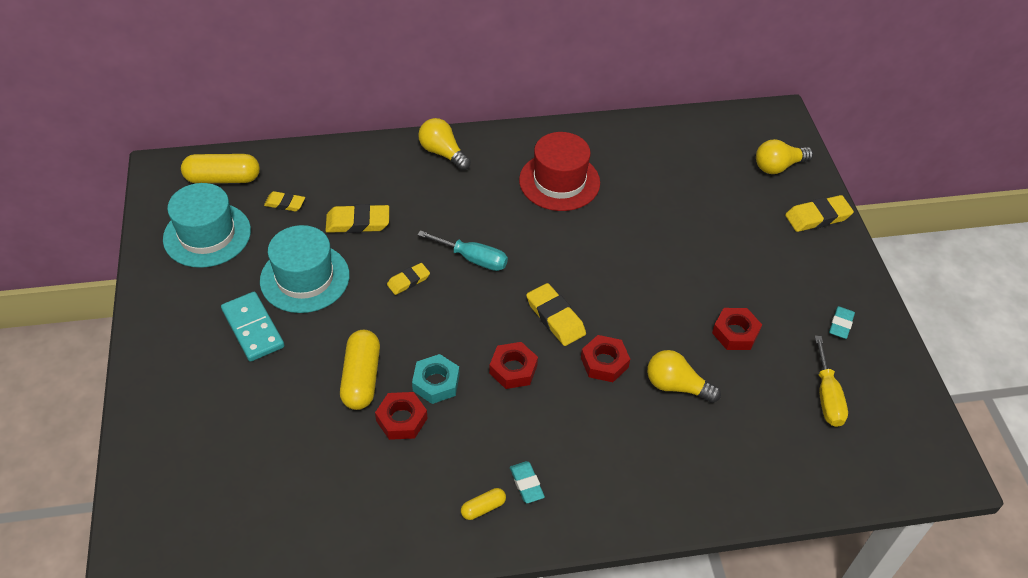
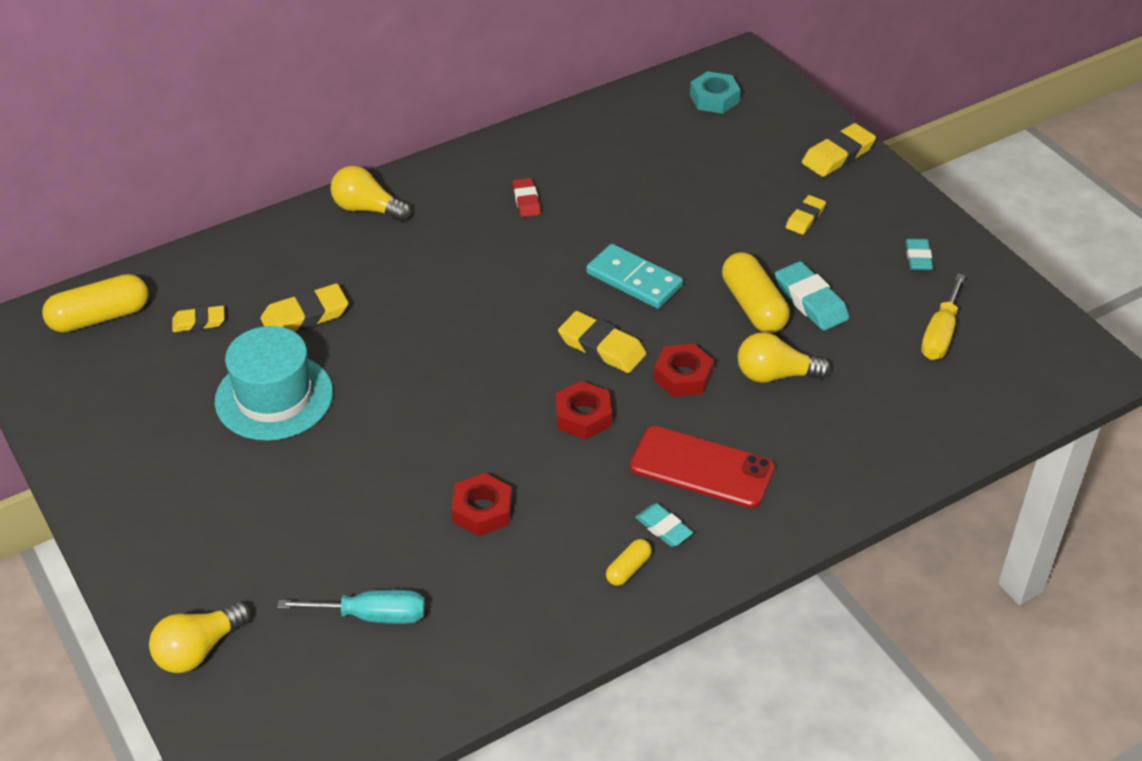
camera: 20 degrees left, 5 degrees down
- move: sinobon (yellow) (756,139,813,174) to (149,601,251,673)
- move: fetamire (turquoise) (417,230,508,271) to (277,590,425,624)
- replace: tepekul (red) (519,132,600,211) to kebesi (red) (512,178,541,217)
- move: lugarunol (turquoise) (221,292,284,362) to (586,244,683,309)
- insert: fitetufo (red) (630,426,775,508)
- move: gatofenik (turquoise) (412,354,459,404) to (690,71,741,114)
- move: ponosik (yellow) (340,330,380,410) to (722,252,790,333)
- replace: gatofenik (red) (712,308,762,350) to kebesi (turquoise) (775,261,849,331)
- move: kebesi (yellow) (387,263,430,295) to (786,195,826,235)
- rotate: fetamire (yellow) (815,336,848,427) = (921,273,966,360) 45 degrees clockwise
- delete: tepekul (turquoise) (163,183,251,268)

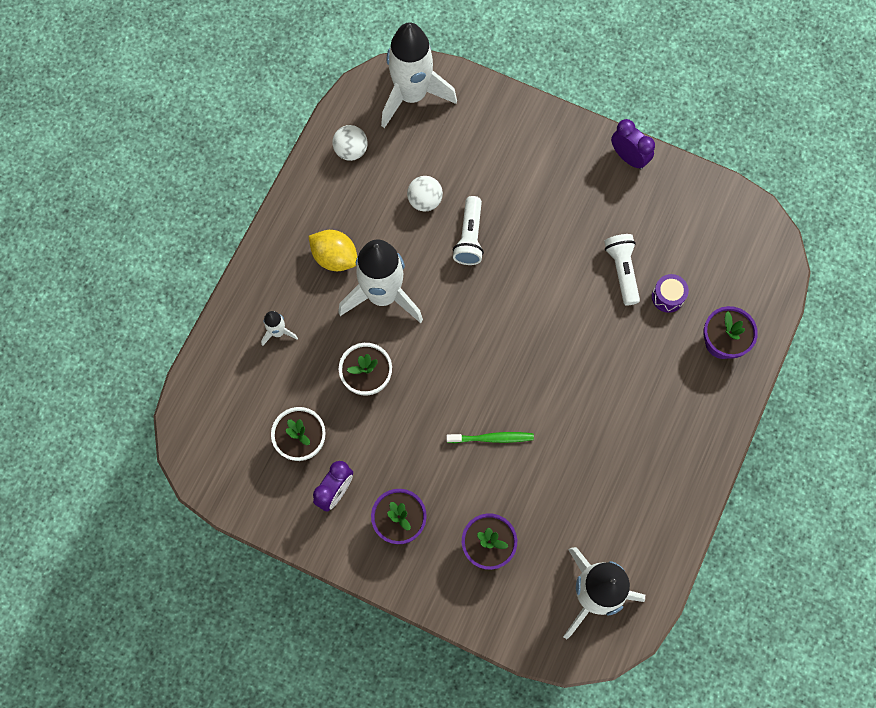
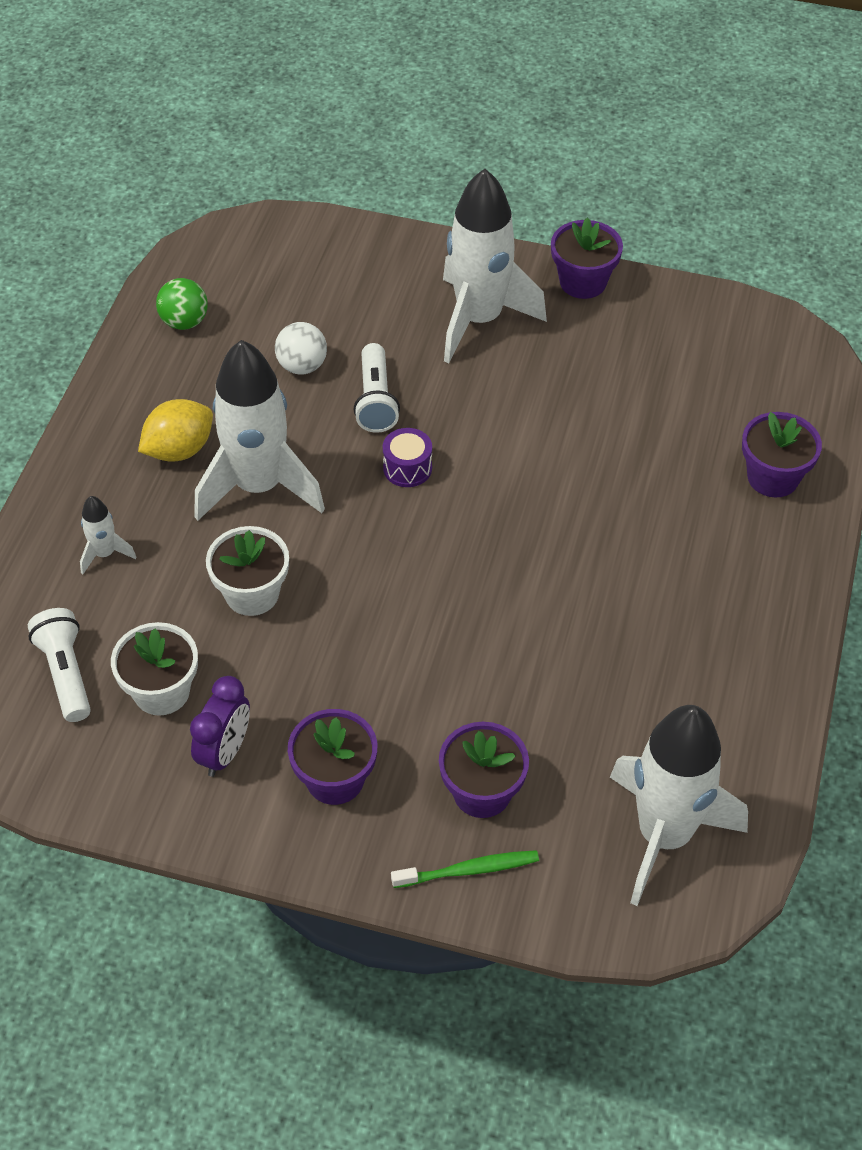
camera: 10 degrees left, 20 degrees down
- move: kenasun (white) (604,234,640,305) to (28,608,91,722)
- rotate: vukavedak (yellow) (308,230,357,271) = (138,399,213,462) 60 degrees counterclockwise
- recolor: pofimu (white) (332,125,368,161) to pofimu (green) (156,278,208,330)
- move: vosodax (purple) (652,274,689,313) to (383,428,432,487)
- move: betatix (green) (446,432,534,443) to (391,850,539,888)
- move: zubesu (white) (381,22,457,128) to (443,169,547,363)
- replace: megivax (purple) (611,119,655,169) to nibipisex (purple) (551,218,623,299)

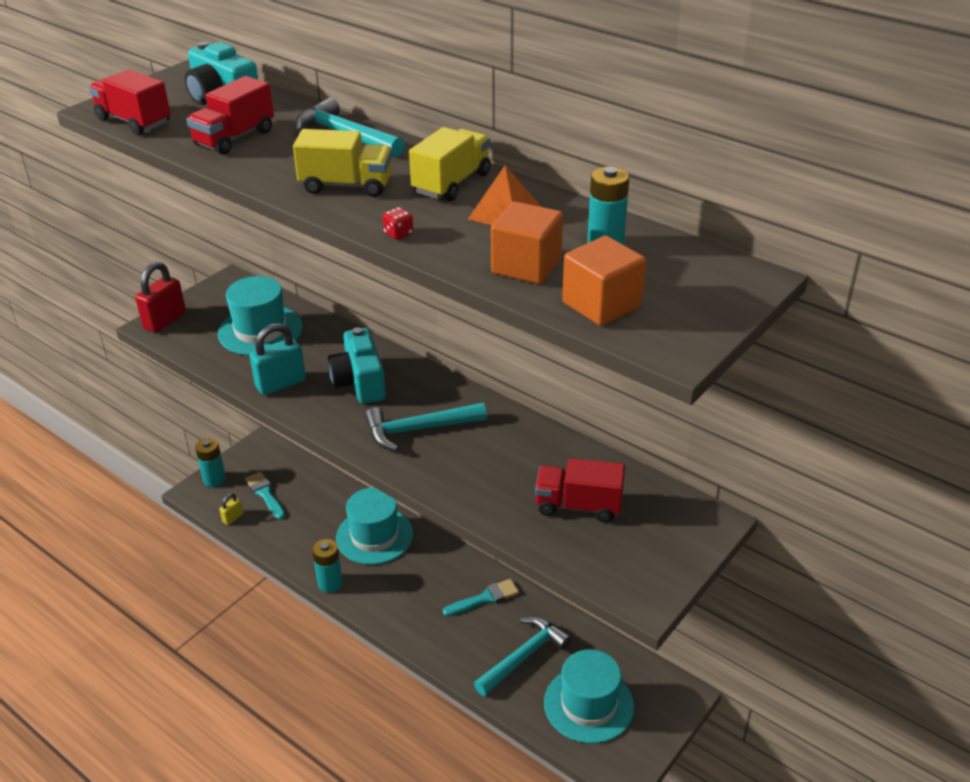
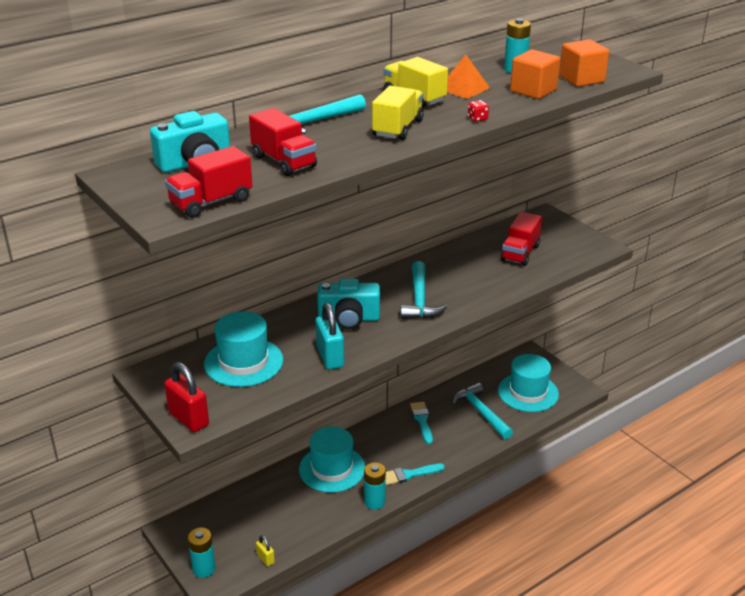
camera: 75 degrees left, 5 degrees down
- move: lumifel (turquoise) (245,472,285,520) to (386,464,445,485)

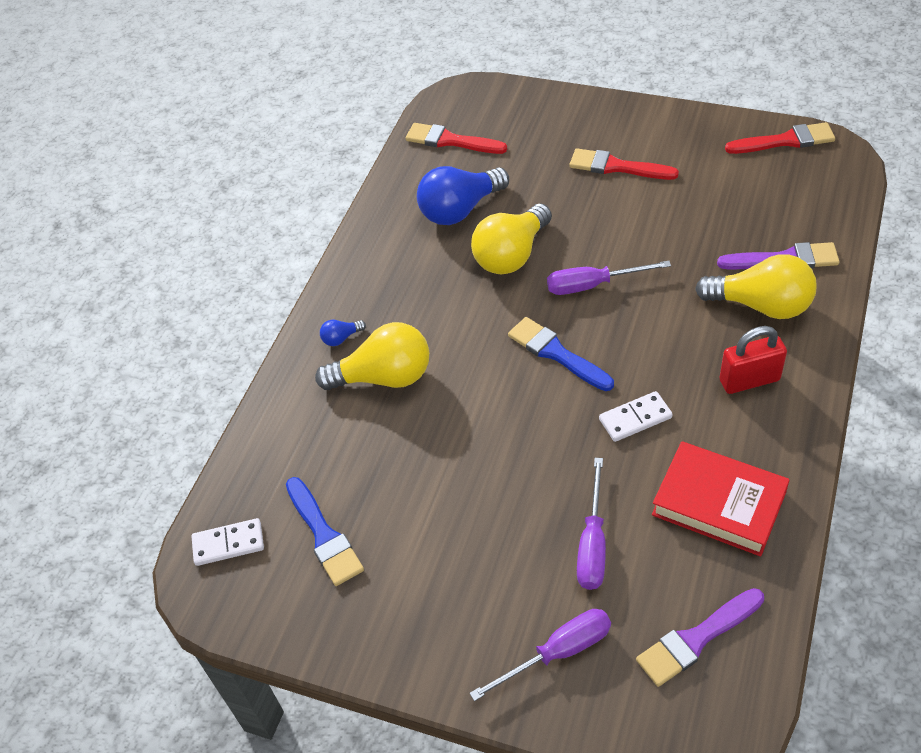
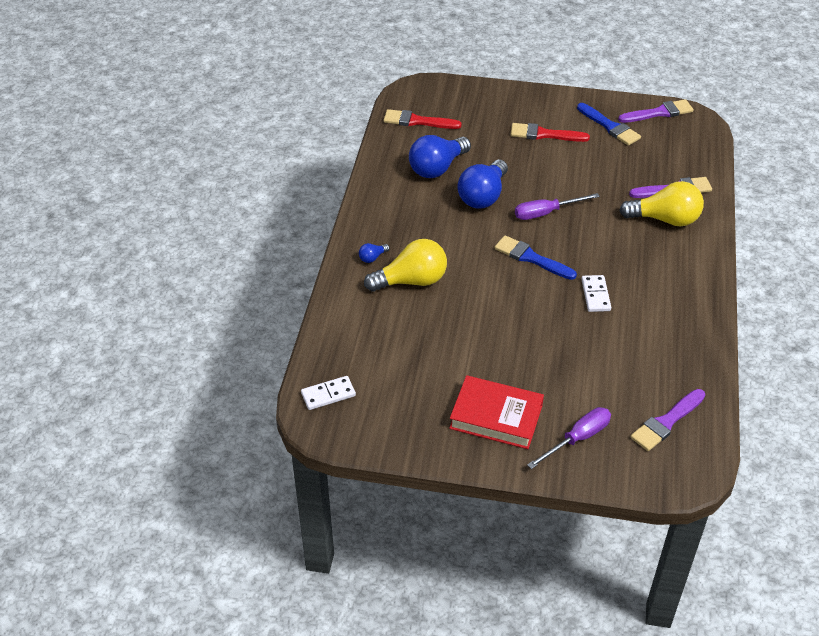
camera: 15 degrees left, 5 degrees down
- move: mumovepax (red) (652,441,790,556) to (449,375,544,449)
- recolor: sinobon (yellow) (471,204,552,275) to sinobon (blue) (457,160,508,209)
- move: lumifel (blue) (286,477,364,586) to (577,103,641,146)
- rotate: lugarunol (white) (599,391,673,442) = (581,275,611,312) 60 degrees counterclockwise
- recolor: lumifel (red) (725,122,835,154) to lumifel (purple) (618,99,694,123)
- delete: fetamire (purple) (577,458,606,590)
- delete: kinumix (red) (719,326,787,394)

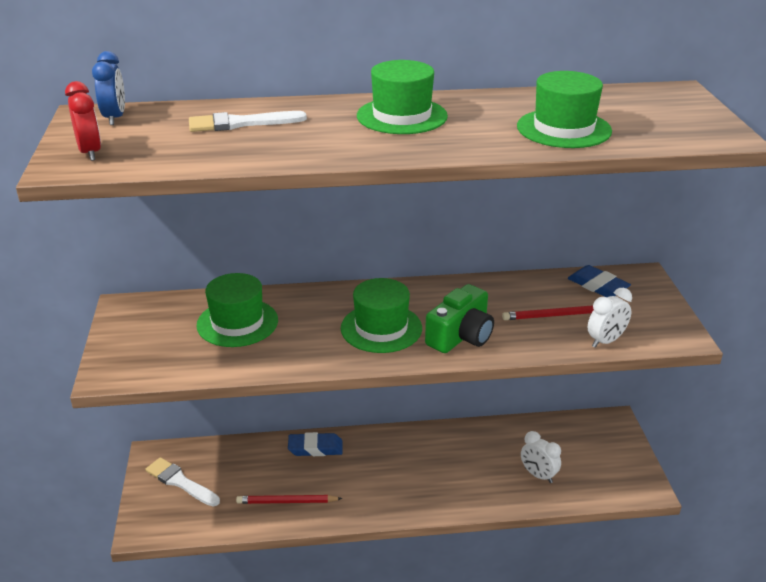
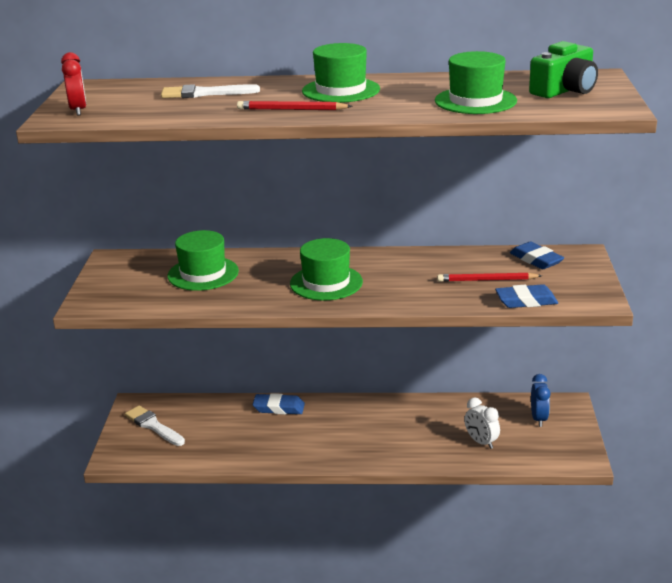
camera: 10 degrees right, 5 degrees down
- move: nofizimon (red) (236,495,343,504) to (237,101,353,110)
- replace: megivax (white) (588,288,632,348) to kebesi (blue) (495,284,558,308)
- move: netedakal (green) (425,284,494,353) to (529,41,598,98)
- move: megivax (blue) (92,51,125,125) to (531,374,550,427)

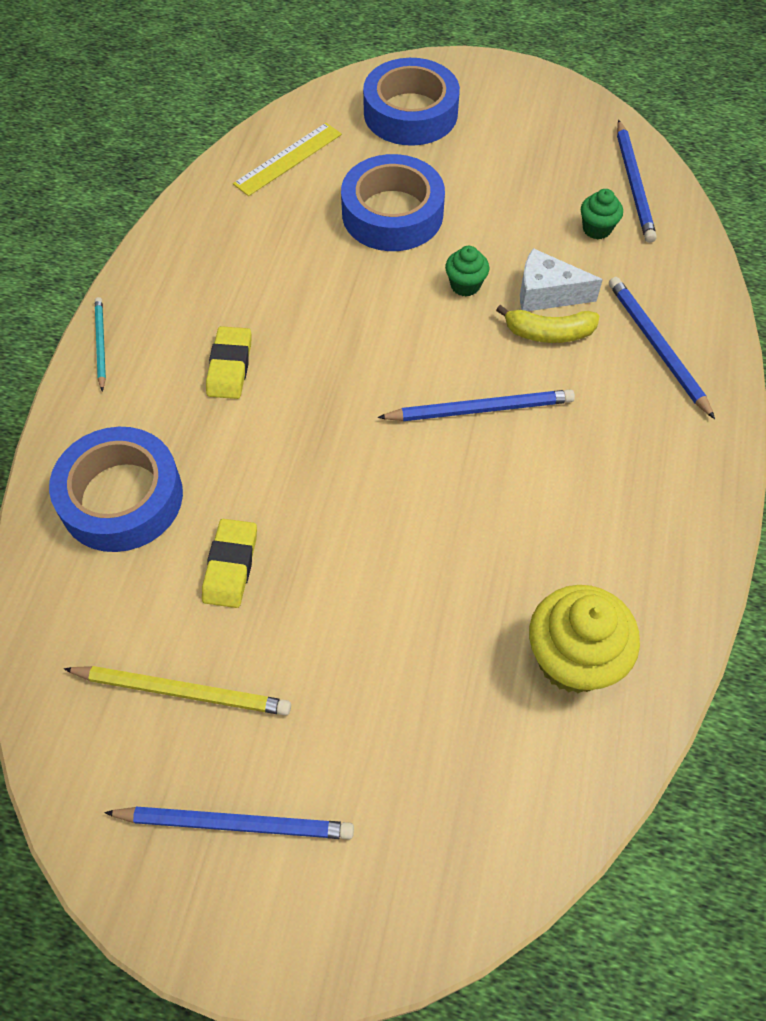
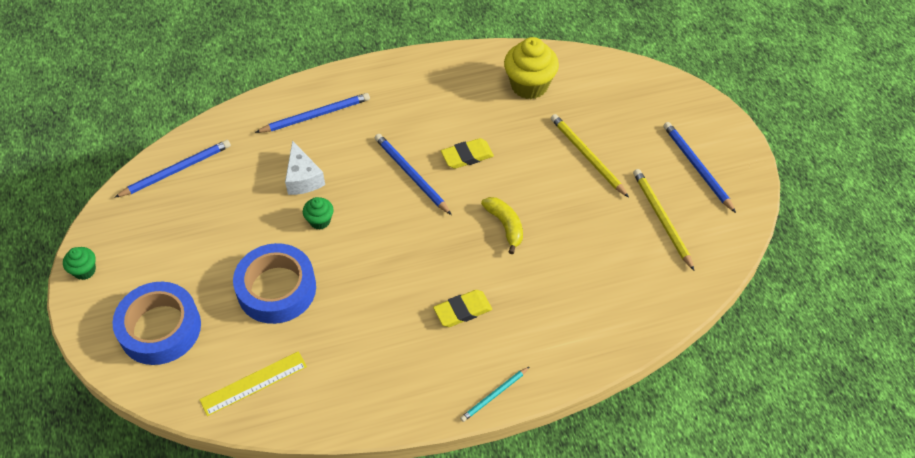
camera: 120 degrees left, 5 degrees down
- move: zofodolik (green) (581,189,623,240) to (63,247,96,280)
- rotate: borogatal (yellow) (233,123,342,196) = (199,351,307,416) 45 degrees counterclockwise
- rotate: nofizimon (blue) (609,277,715,419) = (255,93,370,133) 150 degrees counterclockwise
- move: kebesi (yellow) (202,519,257,608) to (441,138,494,169)
- move: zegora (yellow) (496,305,599,343) to (481,197,523,254)
- insert: nofizimon (yellow) (551,114,629,198)
- delete: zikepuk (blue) (49,427,183,552)

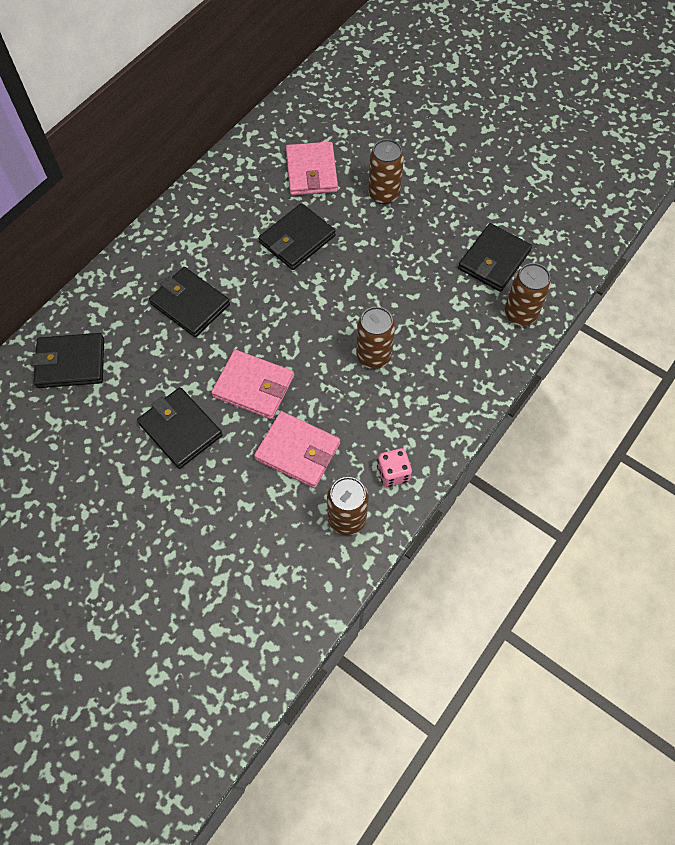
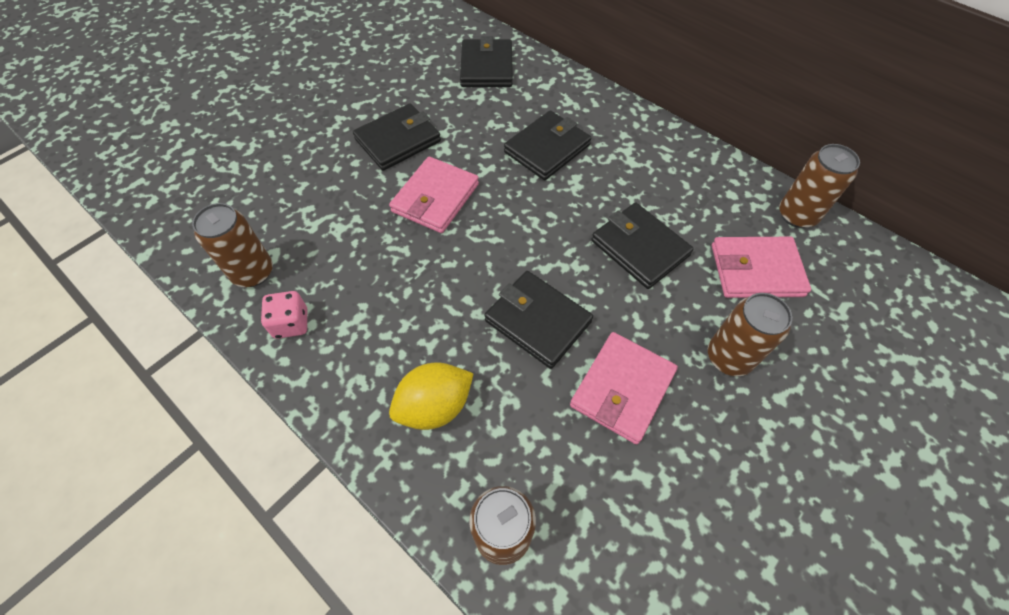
camera: 95 degrees right, 5 degrees down
- insert: vukavedak (yellow) (389,362,474,430)
- move: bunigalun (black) (458,223,532,292) to (484,271,593,369)
- move: bunigalun (pink) (254,411,340,488) to (570,332,678,444)
- move: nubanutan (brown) (356,307,395,369) to (779,144,860,228)

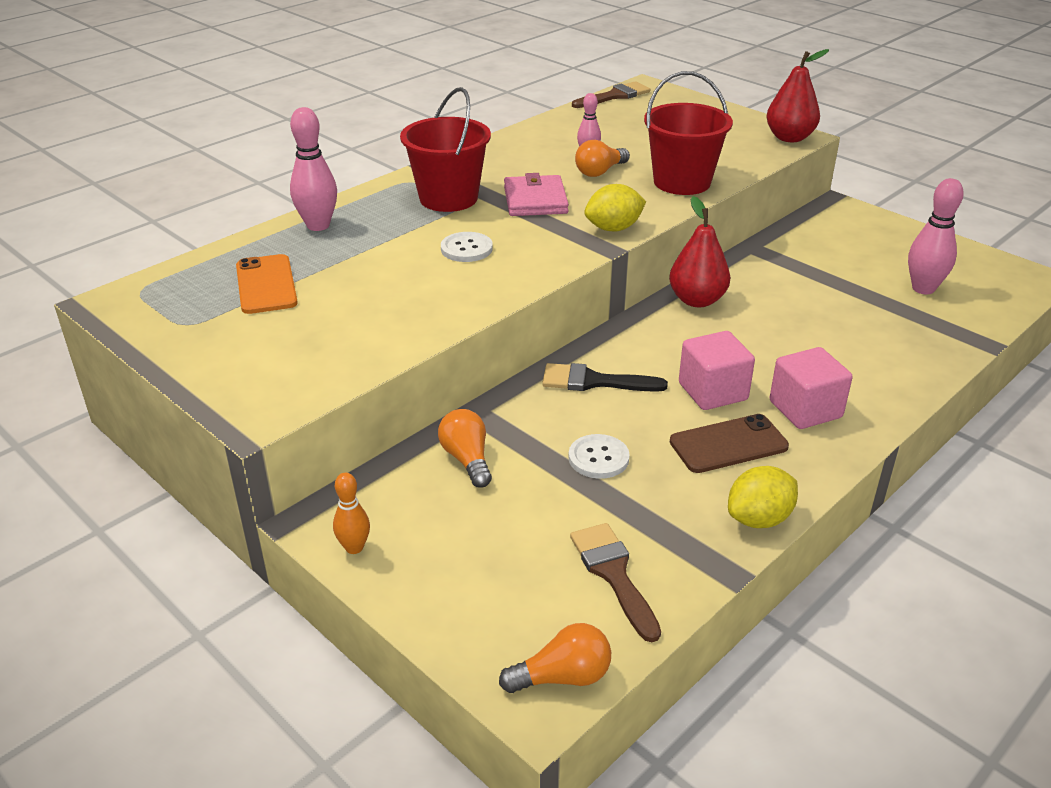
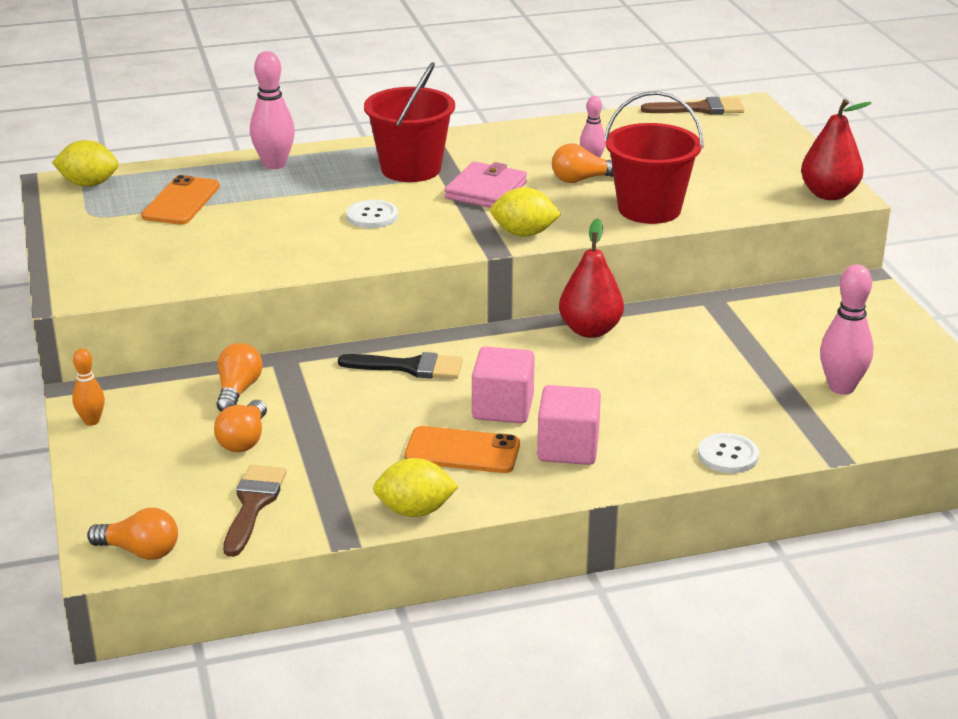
camera: 30 degrees right, 5 degrees down
- insert: vukavedak (yellow) (52,140,119,187)
- insert: sinobon (orange) (214,400,267,452)
- rotate: lumifel (black) (542,363,668,392) = (338,352,463,379) 150 degrees clockwise
- recolor: fitetufo (brown) (670,414,789,473) to fitetufo (orange) (404,426,520,473)
- move: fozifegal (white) (568,434,630,479) to (698,433,759,473)

